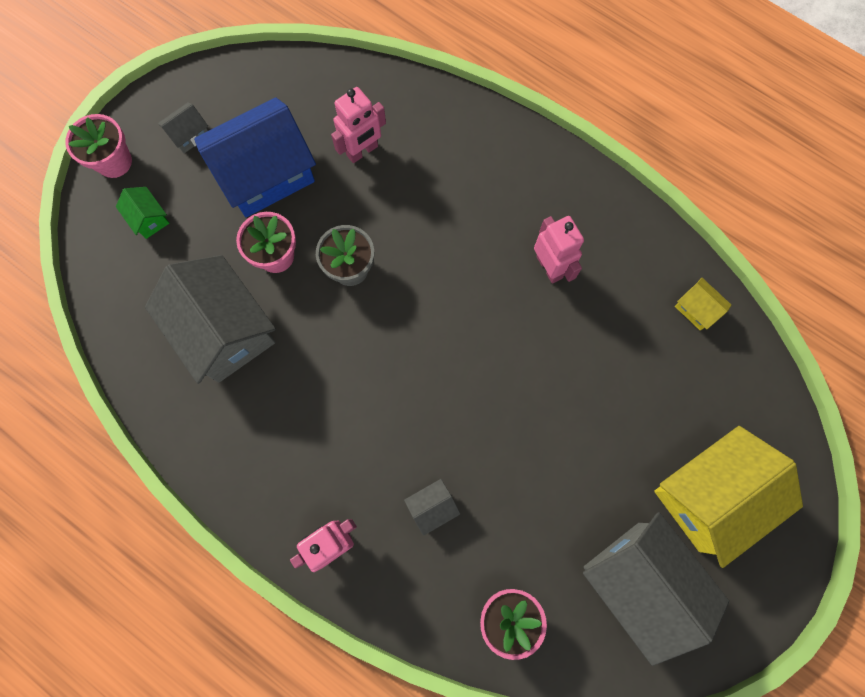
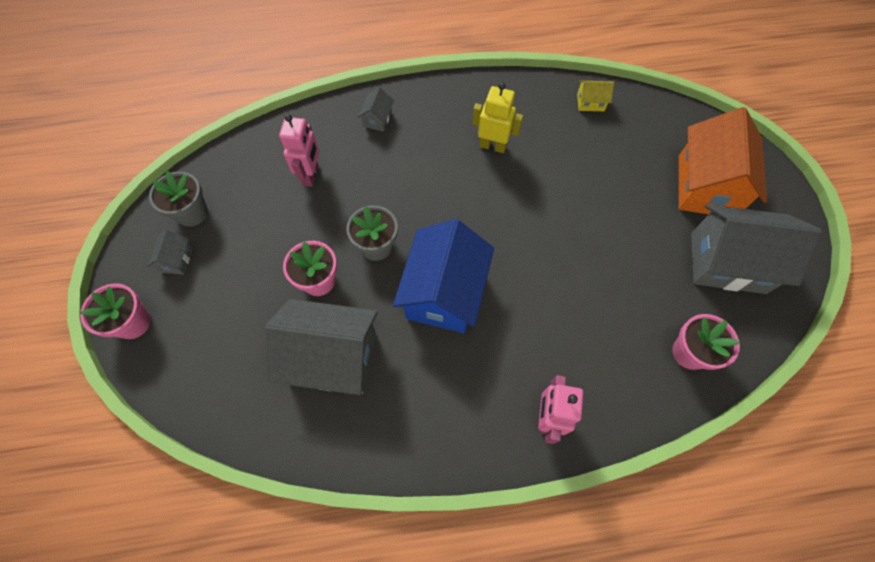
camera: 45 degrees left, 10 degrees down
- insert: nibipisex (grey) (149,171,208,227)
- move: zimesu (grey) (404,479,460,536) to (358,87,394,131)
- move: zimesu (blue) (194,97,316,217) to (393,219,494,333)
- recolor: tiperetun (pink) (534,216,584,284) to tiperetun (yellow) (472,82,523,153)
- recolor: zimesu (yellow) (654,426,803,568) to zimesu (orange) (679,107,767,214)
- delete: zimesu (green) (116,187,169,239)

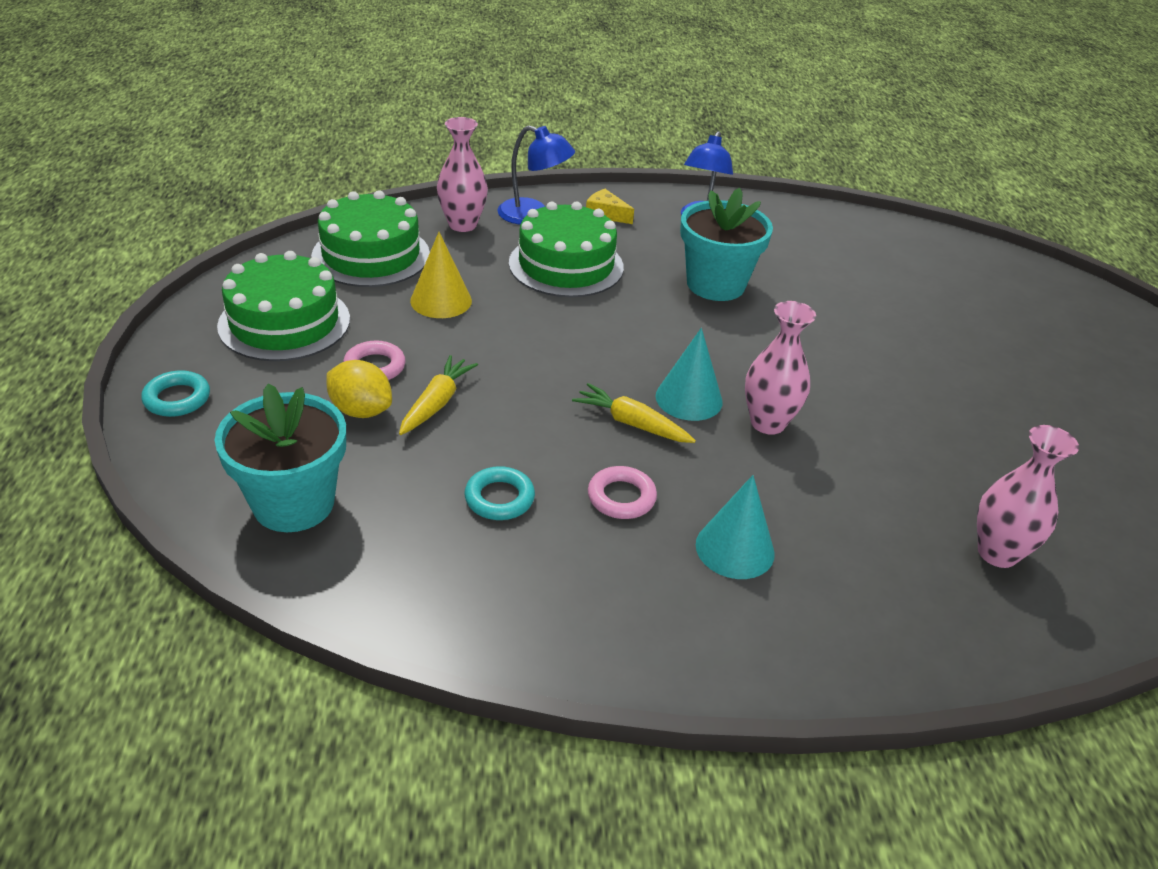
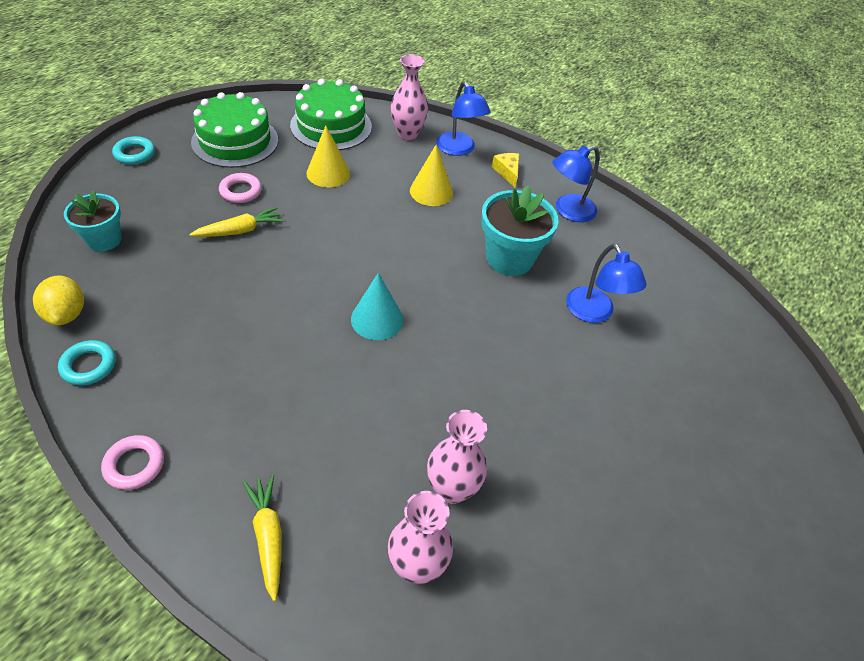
camera: 40 degrees right, 10 degrees up
- move: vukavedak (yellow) (326,360,392,418) to (33,276,84,325)
- move: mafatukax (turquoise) (464,466,535,520) to (58,340,116,386)
- resize: nibipisex (turquoise) (215,384,346,532) = (64,190,122,251) x0.65
- move: mafatukax (pink) (588,466,657,519) to (101,435,164,490)
- move: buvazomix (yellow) (572,383,696,443) to (243,474,282,601)
- replace: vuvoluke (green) (509,201,624,297) to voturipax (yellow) (410,144,453,206)
- move: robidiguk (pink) (745,301,816,435) to (427,410,487,504)
- insert: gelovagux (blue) (566,244,647,323)
- delete: voturipax (turquoise) (696,475,775,579)

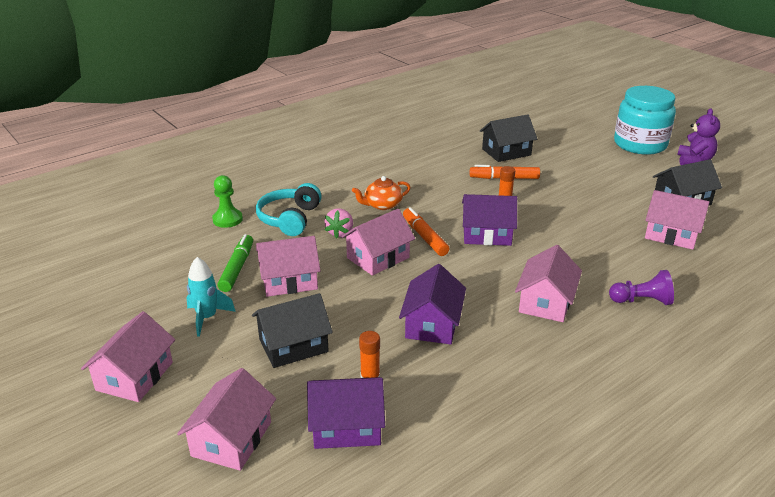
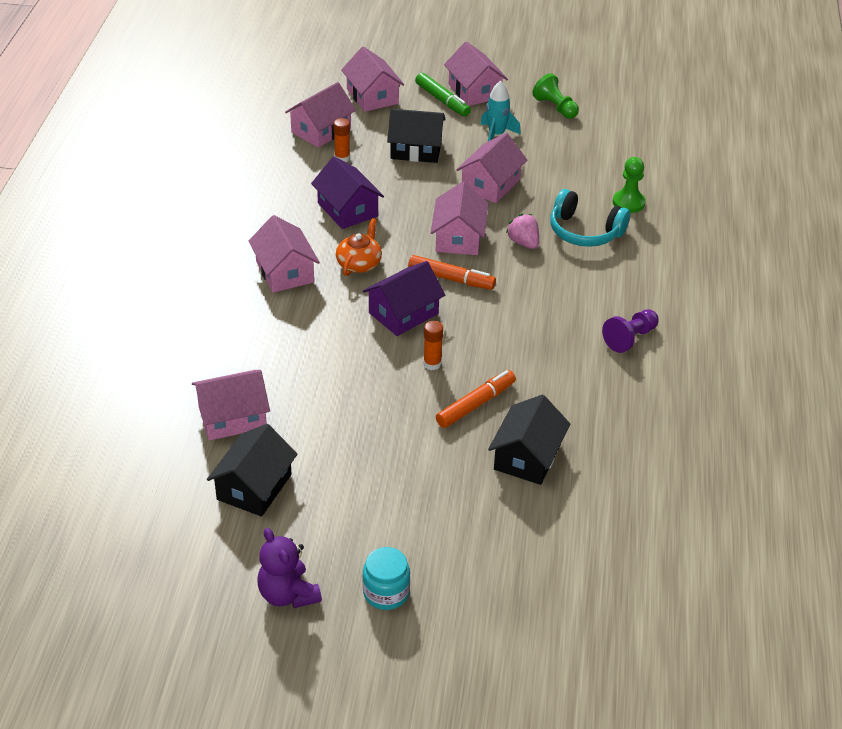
camera: 135 degrees right, 10 degrees up
- recolor: zimesu (purple) (307,377,385,449) to zimesu (pink) (285,82,356,148)
- move: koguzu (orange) (352,176,411,210) to (336,218,382,276)
- resize: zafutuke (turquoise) (614,86,676,155) = (363,547,410,610) x0.51
- rotate: zimesu (black) (252,293,333,368) = (387,109,446,163) 75 degrees clockwise
- move: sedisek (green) (218,234,253,292) to (415,73,471,117)
- insert: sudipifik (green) (532,73,579,119)
- rotate: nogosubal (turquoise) (256,183,322,236) = (550,189,630,247) 150 degrees clockwise
- move: sudipifik (purple) (609,270,674,305) to (602,309,659,353)

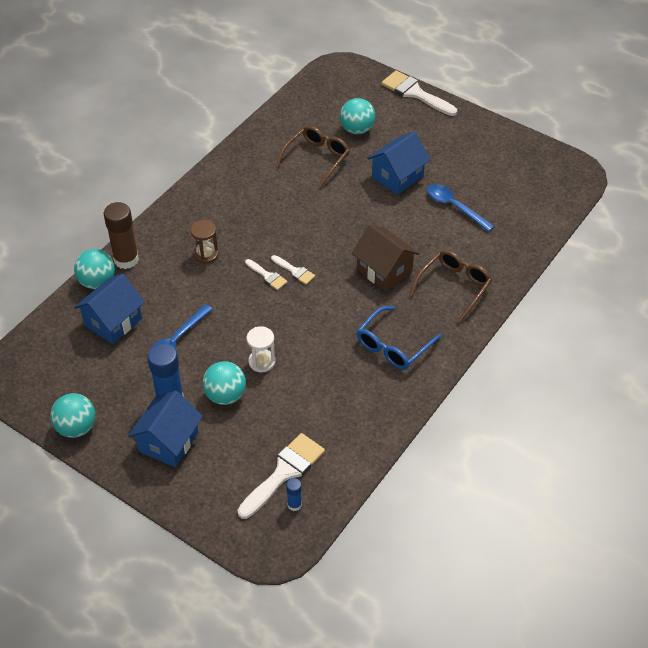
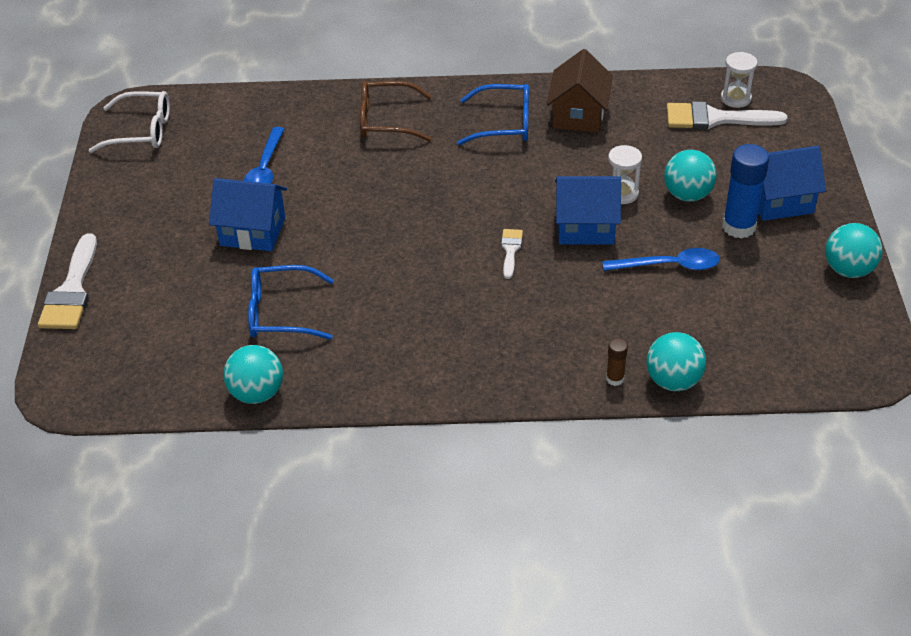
camera: 125 degrees left, 5 degrees down
- insert: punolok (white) (89,91,170,153)
- move: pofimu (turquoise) (340,98,375,134) to (224,345,283,404)
- recolor: punolok (brown) (276,126,350,188) to punolok (blue) (248,265,334,340)
- move: zimesu (brown) (352,224,420,292) to (547,49,613,132)
- move: zimesu (blue) (74,274,145,344) to (555,176,621,245)
- resize: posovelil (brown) (104,202,139,269) = (606,338,628,386) x0.49
- replace: posovelil (blue) (286,478,302,511) to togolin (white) (721,52,758,108)
- delete: togolin (brown) (190,220,219,264)
- delete: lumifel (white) (271,255,315,285)

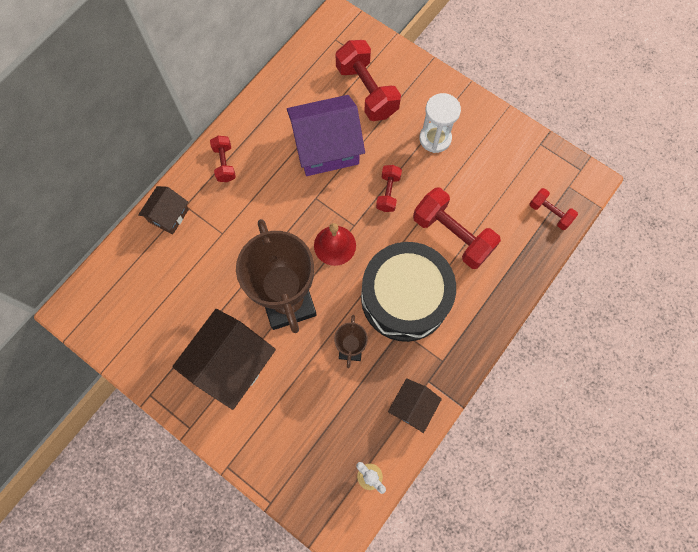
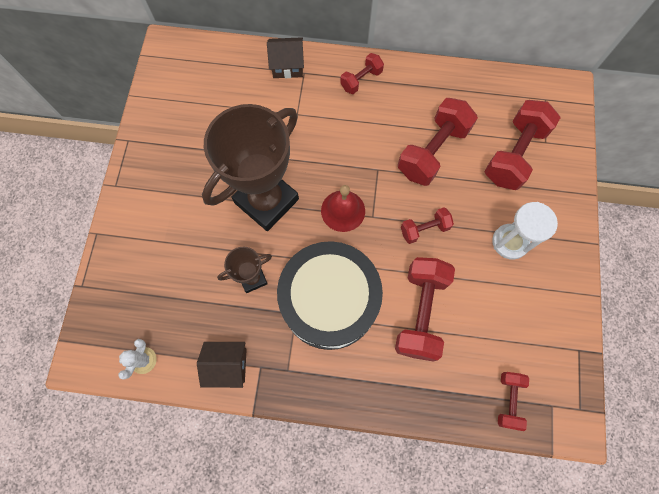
camera: 60 degrees right, 0 degrees up
- replace: zimesu (purple) (287,95,365,176) to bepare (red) (398,98,478,186)
- delete: zimesu (brown) (172,309,276,410)

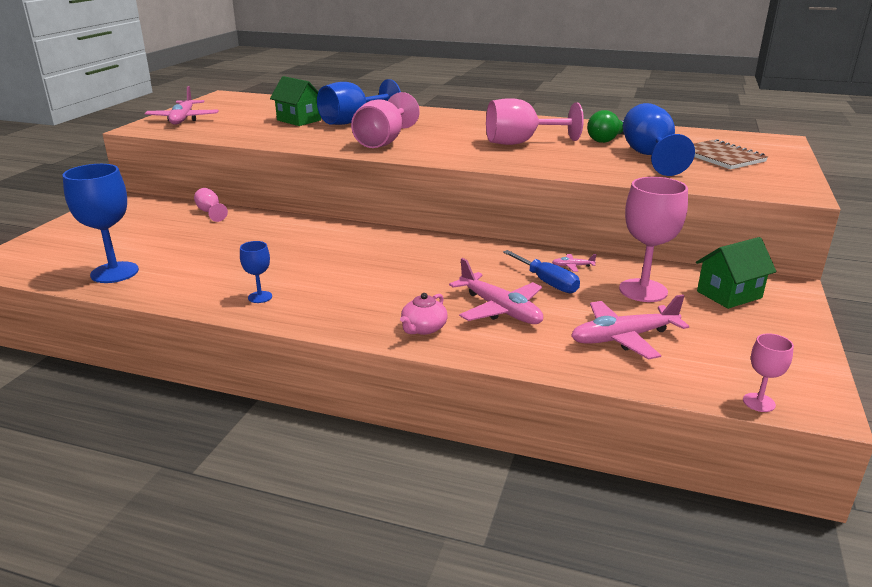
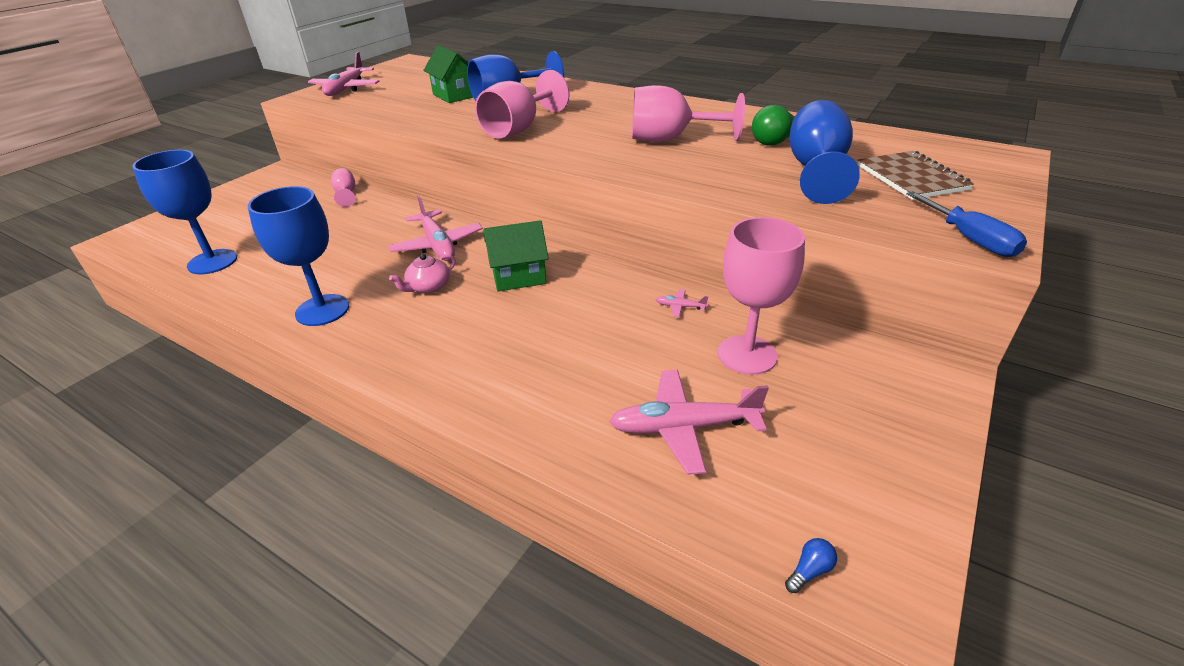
camera: 15 degrees right, 10 degrees up
- resize: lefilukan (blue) (240,241,272,303) = (248,186,349,326) x2.01
- move: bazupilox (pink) (449,258,543,324) to (388,195,483,261)
- move: koguzu (pink) (400,293,448,335) to (389,254,456,293)
- move: zimesu (green) (696,237,777,309) to (483,220,549,291)
- replace: lefilukan (pink) (743,333,794,412) to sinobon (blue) (785,538,837,593)
- move: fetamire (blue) (503,250,580,293) to (906,191,1027,257)

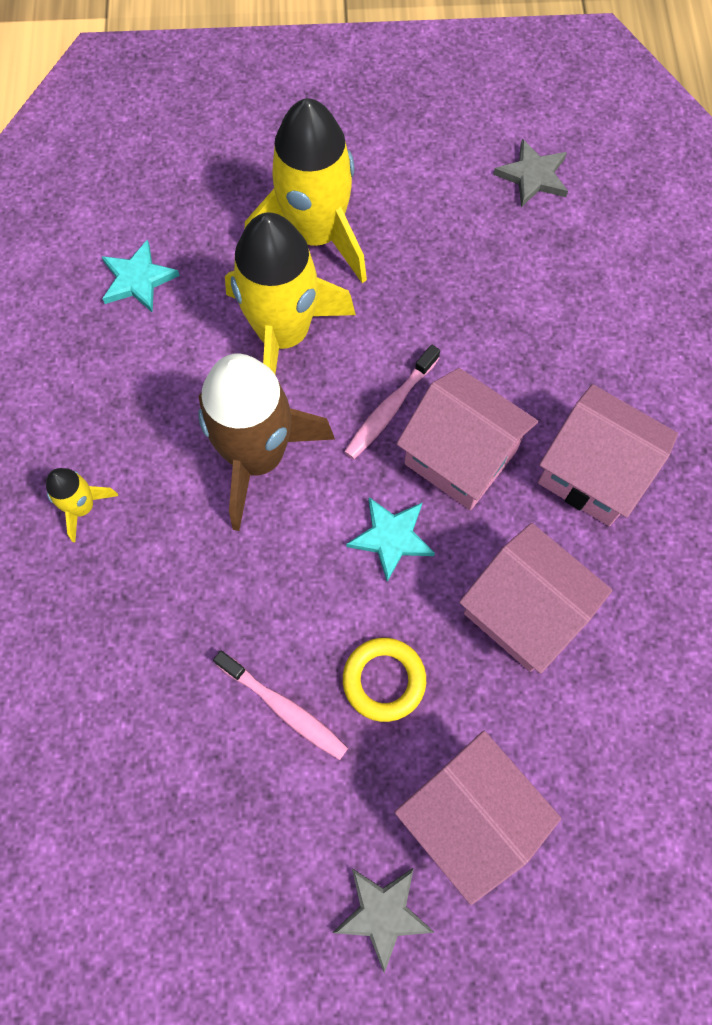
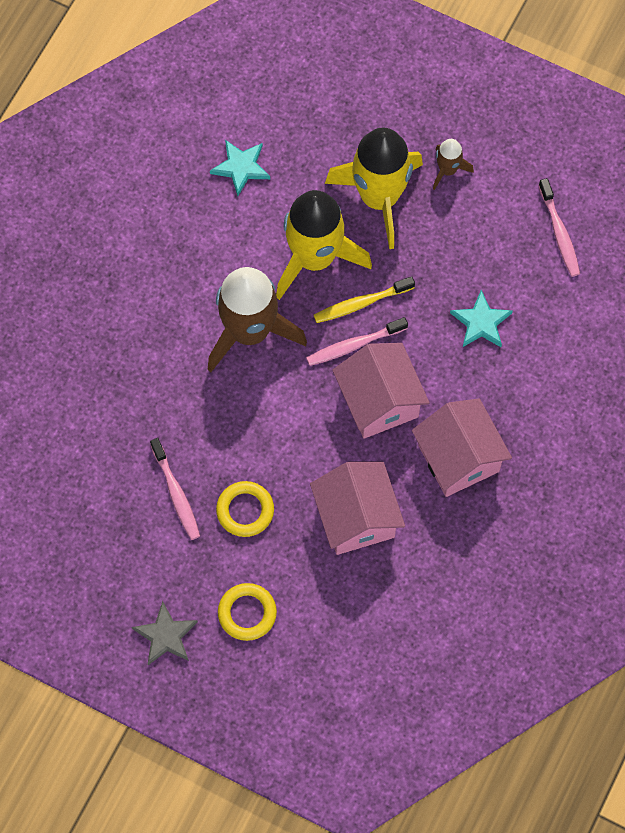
camera: 30 degrees right, 0 degrees up
- replace: zimesu (pink) (394,731,561,905) to mafatukax (yellow) (218,583,277,641)
- insert: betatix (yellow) (314,276,415,323)
- insert: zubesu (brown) (433,139,474,190)
- move: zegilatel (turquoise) (346,497,435,582) to (450,290,513,347)
- replace: zegilatel (grey) (493,139,568,207) to betatix (pink) (538,178,580,277)
- delete: zubesu (yellow) (46,468,118,542)

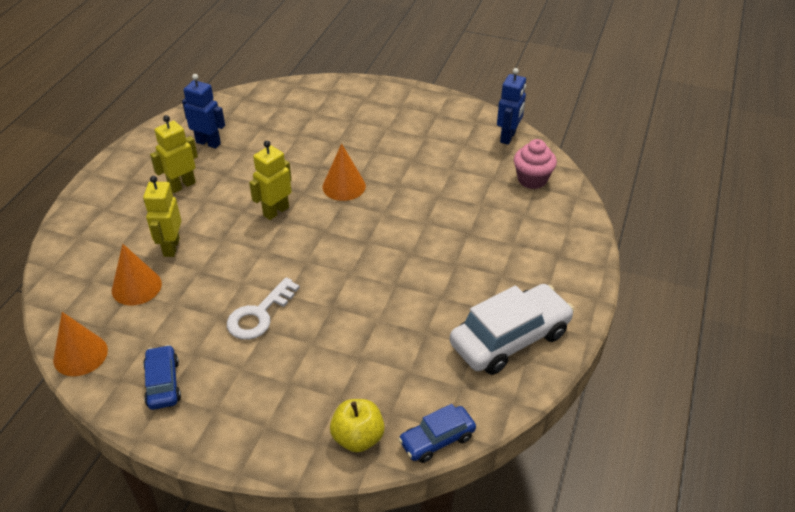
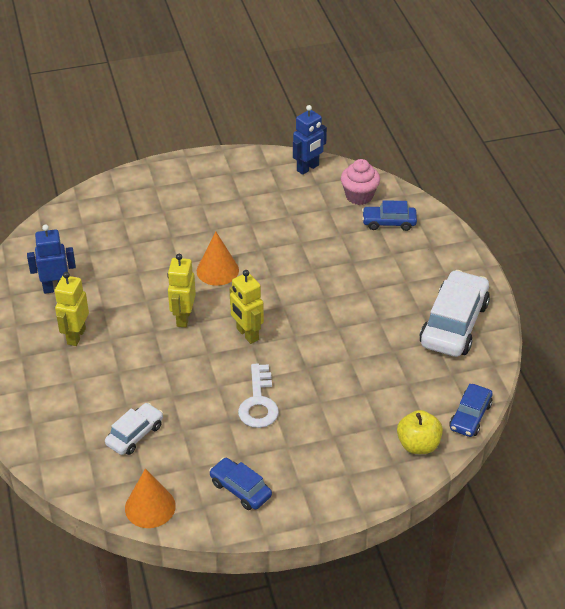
camera: 35 degrees left, 0 degrees up
- replace: voturipax (orange) (112,244,162,305) to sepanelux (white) (105,403,163,455)
- move: tiperetun (yellow) (143,176,181,257) to (229,270,264,344)
- rotate: tiperetun (blue) (497,68,526,145) = (293,105,327,175) 60 degrees clockwise
- insert: sepanelux (blue) (362,200,417,231)

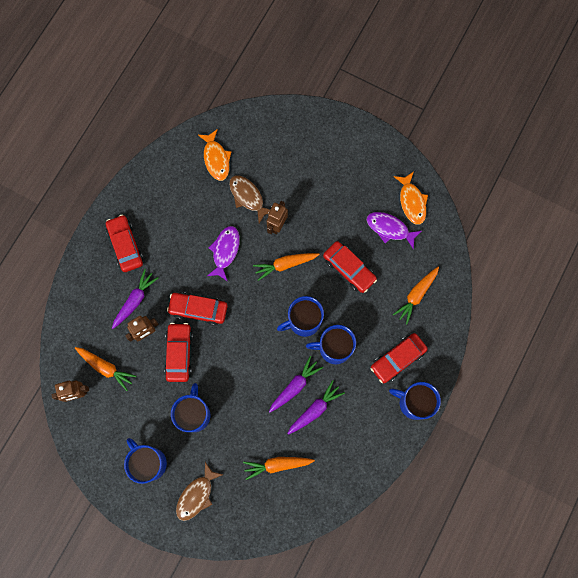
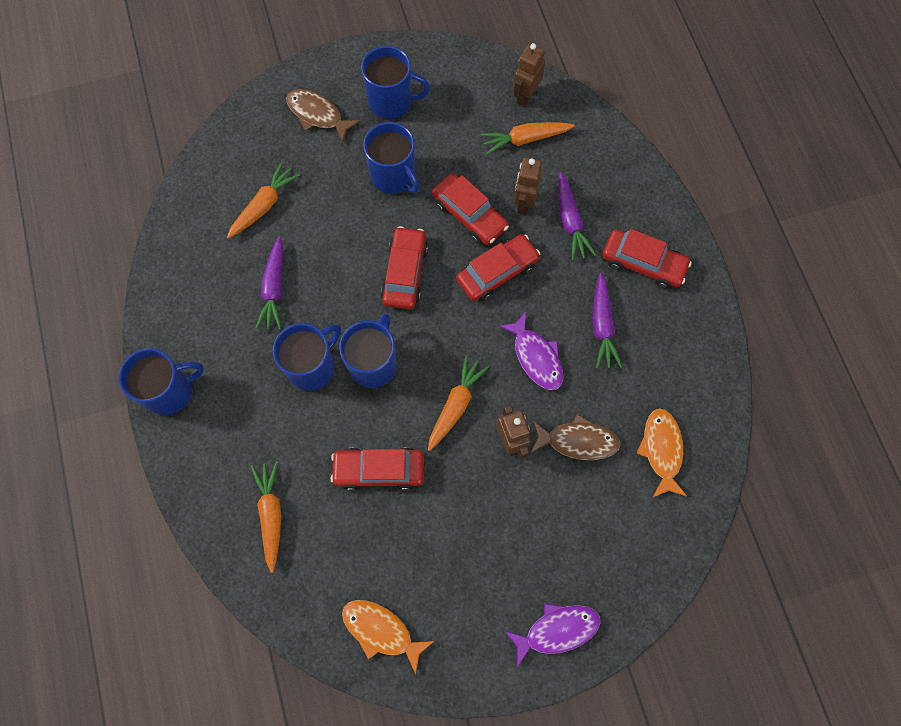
camera: 135 degrees right, 5 degrees down
- rotate: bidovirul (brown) (176,462,224,521) = (286,89,360,143) 45 degrees counterclockwise
- move: sepanelux (red) (371,333,428,383) to (381,226,428,309)
- move: bidovirul (purple) (367,212,422,249) to (505,603,601,667)
- move: buvazomix (purple) (269,356,323,412) to (592,273,622,369)
- rotate: bidovirul (orange) (198,129,231,181) = (637,408,687,498) 60 degrees clockwise

